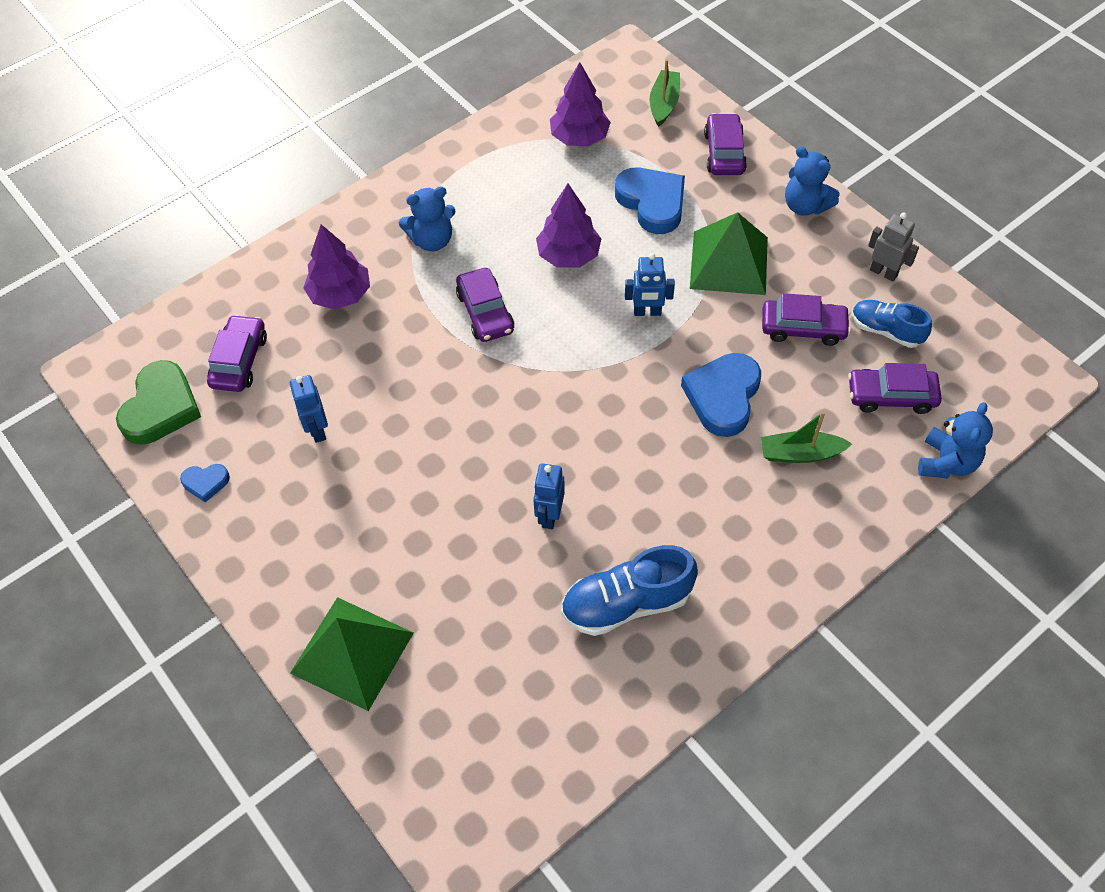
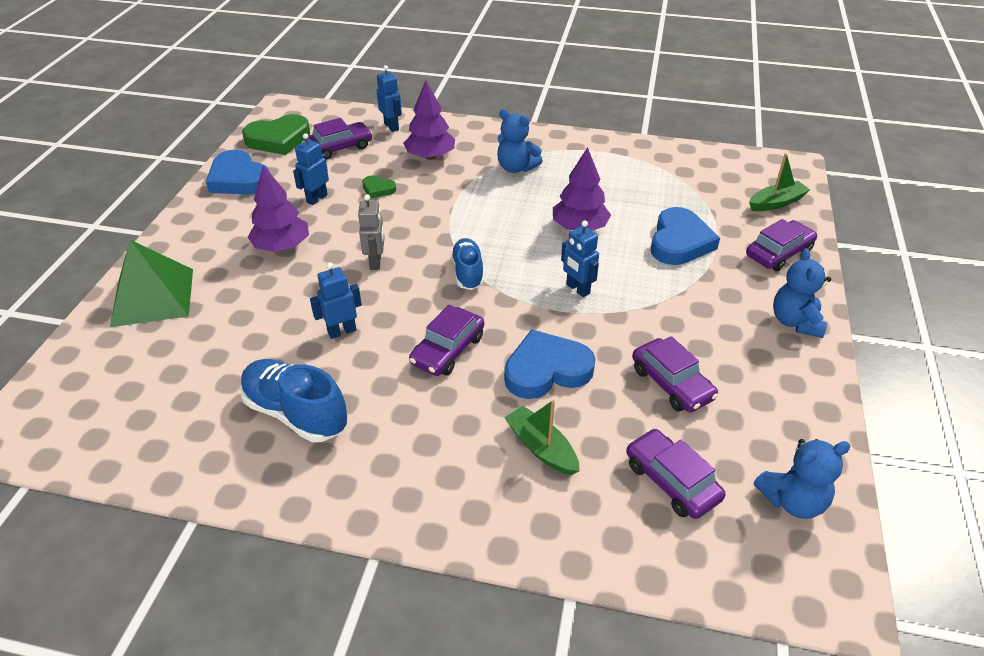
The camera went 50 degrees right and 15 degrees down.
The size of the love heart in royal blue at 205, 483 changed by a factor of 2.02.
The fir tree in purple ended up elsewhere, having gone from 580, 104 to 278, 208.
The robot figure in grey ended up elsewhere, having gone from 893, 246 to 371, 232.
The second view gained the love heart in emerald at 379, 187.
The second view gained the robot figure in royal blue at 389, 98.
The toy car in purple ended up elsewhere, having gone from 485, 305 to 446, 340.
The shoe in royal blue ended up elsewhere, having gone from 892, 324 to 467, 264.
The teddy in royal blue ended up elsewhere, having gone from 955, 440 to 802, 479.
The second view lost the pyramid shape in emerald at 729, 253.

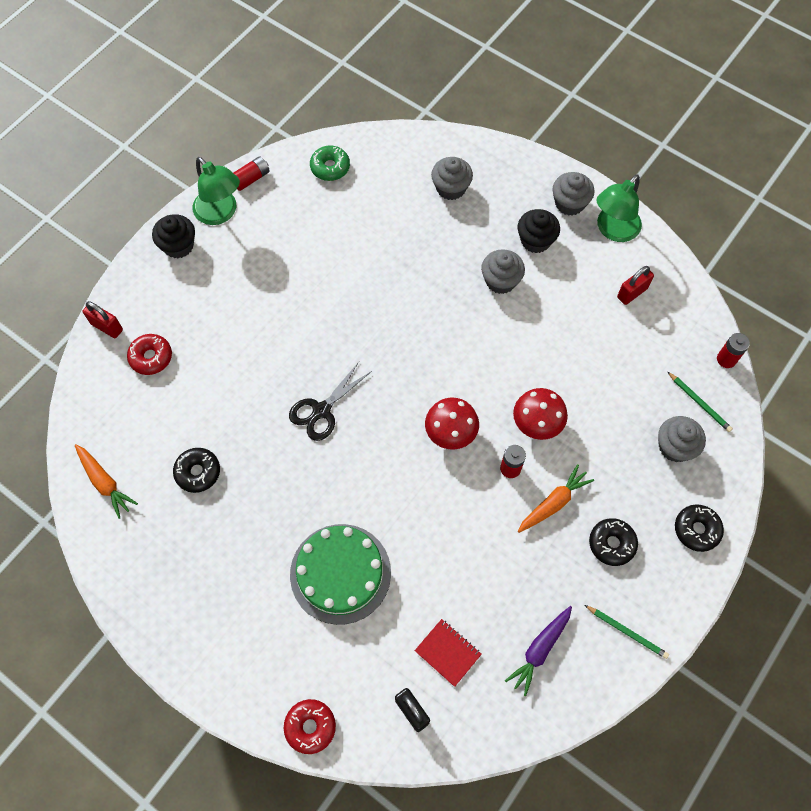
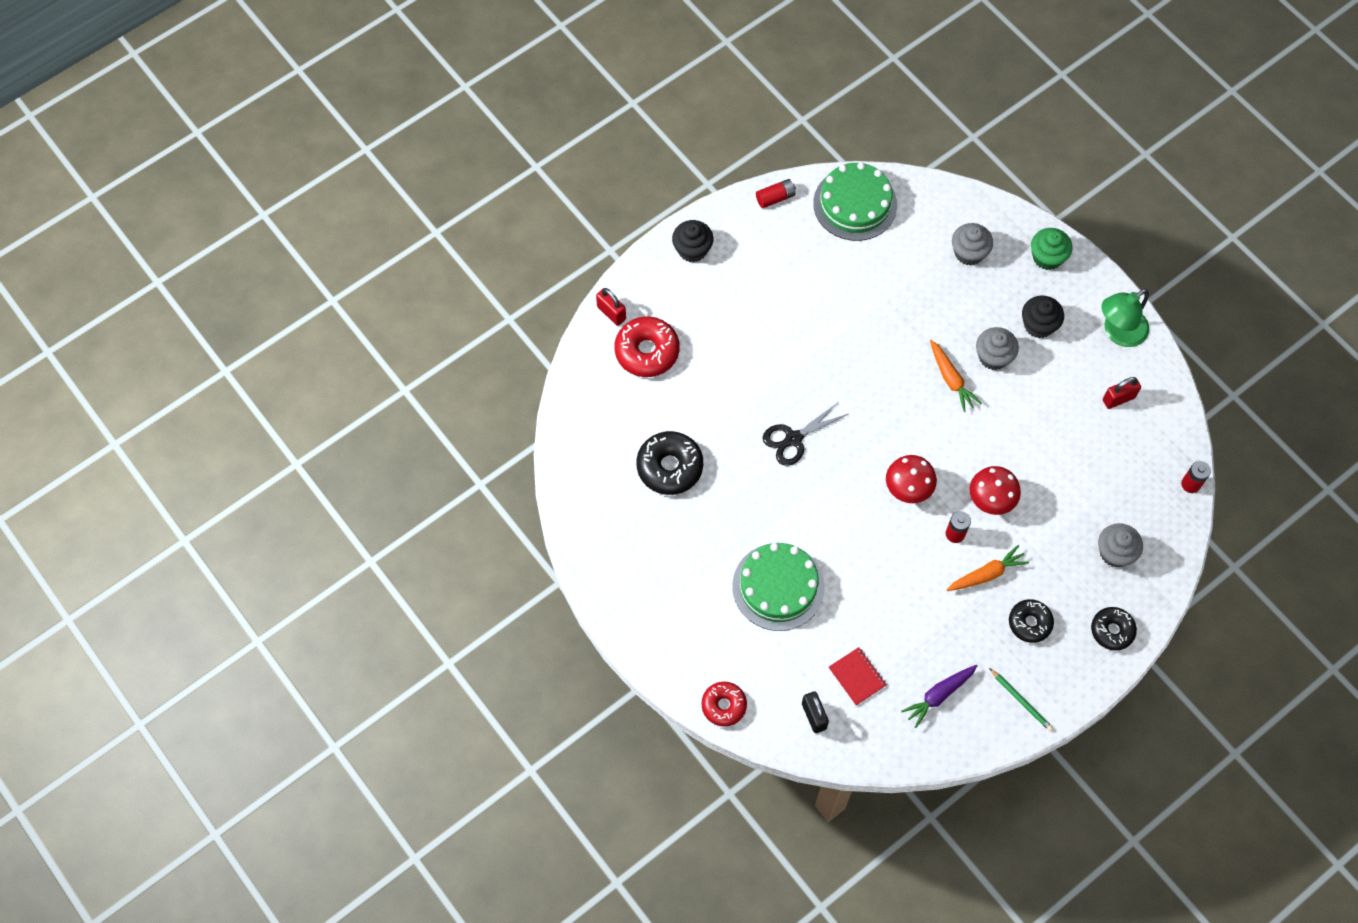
The camera went 15 degrees right and 0 degrees up.
The size of the doughnut in scarlet at 149, 354 changed by a factor of 1.56.
The size of the doughnut in jet-black at 196, 470 changed by a factor of 1.56.
Where the doughnut in emerald stood at 330, 163, the gateau in emerald came to stand at 855, 201.
The toy carrot in orange ended up elsewhere, having gone from 106, 481 to 956, 376.
The second view gained the cupcake in emerald at 1052, 249.
The second view lost the reading lamp in emerald at 216, 191.
The second view lost the cupcake in grey at 573, 194.
The second view lost the lead pencil in emerald at 700, 402.

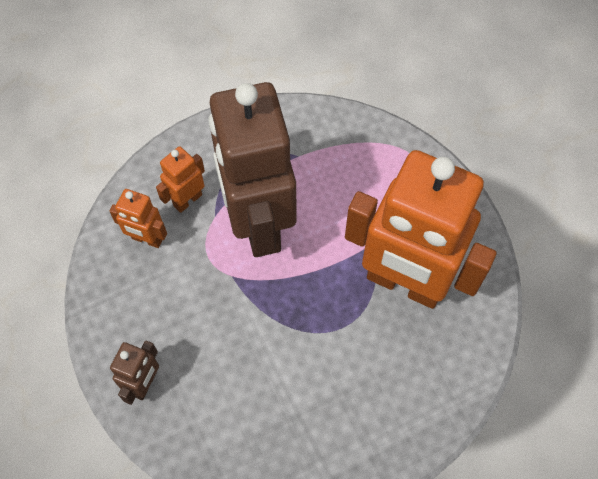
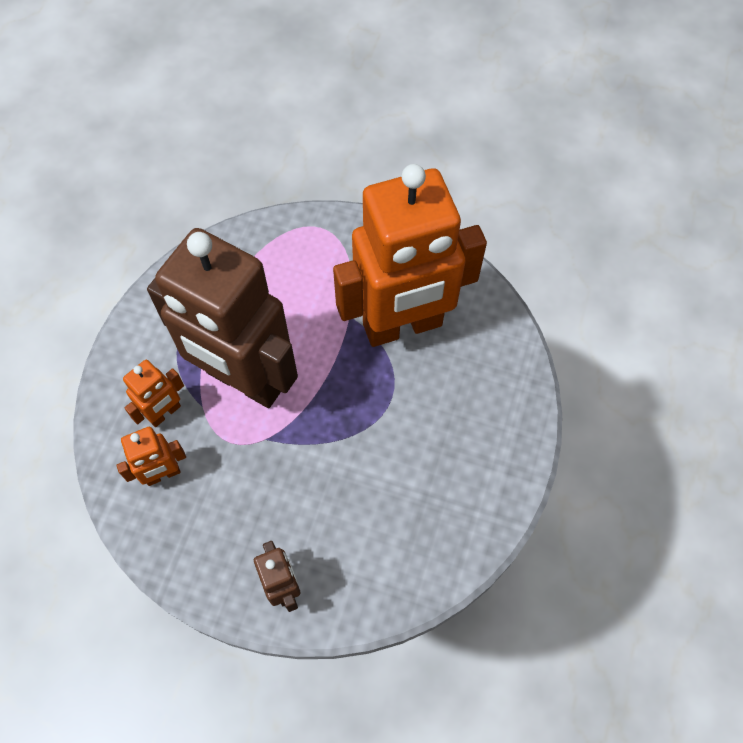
The camera went 45 degrees left and 0 degrees up.
The robot figure in orange at 180, 179 ended up facing another way, 135 degrees counterclockwise from before.

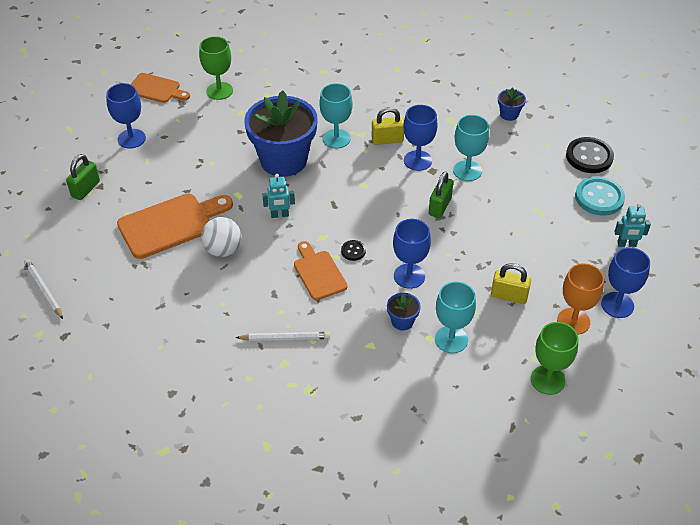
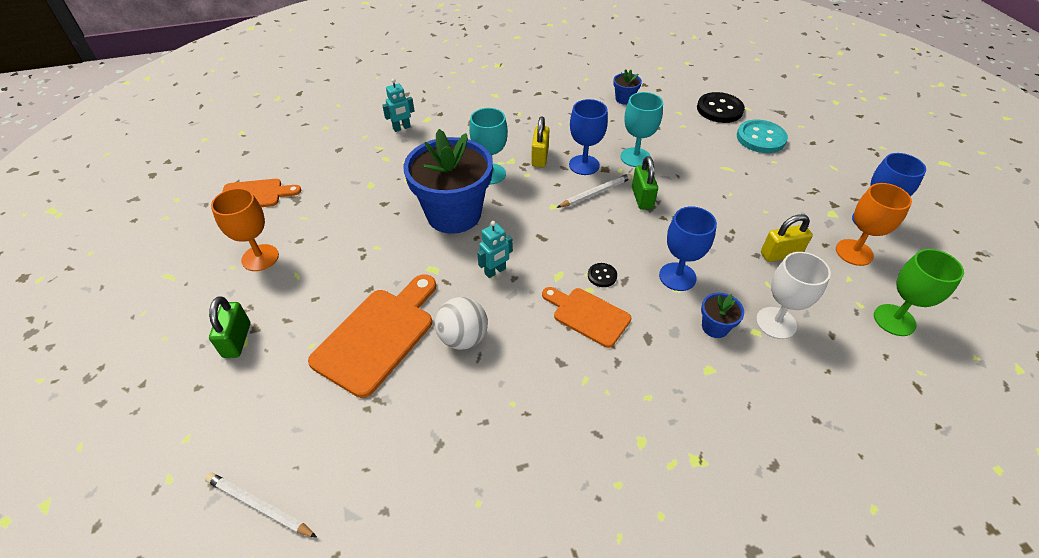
The camera went 30 degrees left and 0 degrees up.
What was the wine glass in royal blue at 126, 116 turned into the wine glass in orange at 245, 229.
The robot figure in teal ended up elsewhere, having gone from 632, 225 to 398, 105.
The padlock in bright yellow at 388, 126 ended up facing another way, 45 degrees counterclockwise from before.
The lead pencil in white ended up elsewhere, having gone from 282, 336 to 594, 190.
What was the wine glass in teal at 455, 317 turned into the wine glass in white at 793, 295.
The second view lost the wine glass in emerald at 216, 68.

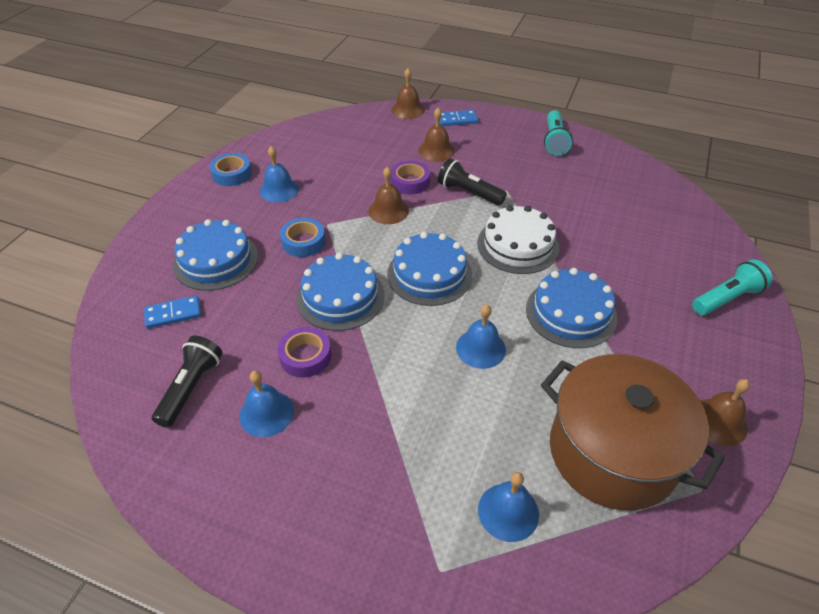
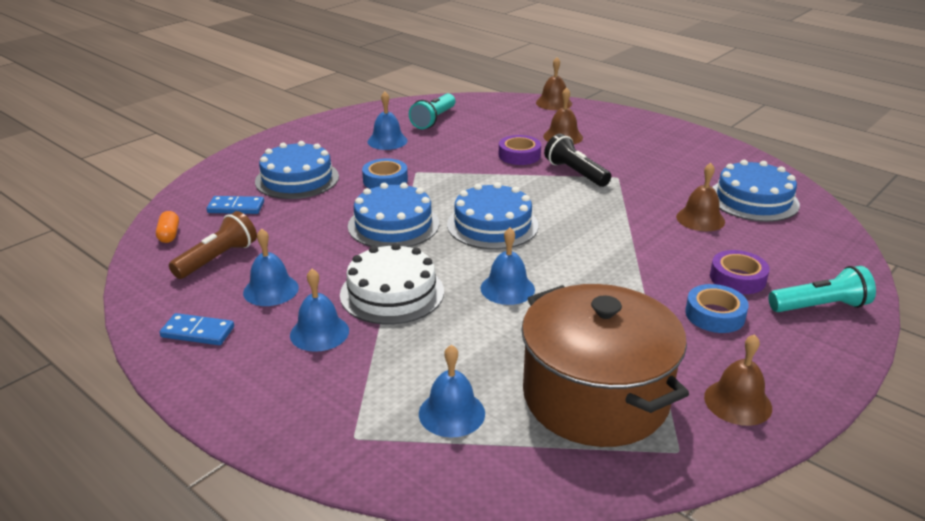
The camera went 20 degrees right and 15 degrees down.
The second view gained the pill shape in orange at 167, 227.
The domino piece in royal blue ended up elsewhere, having gone from 458, 118 to 197, 329.
What was the torch in jet-black at 187, 382 turned into the torch in dark brown at 213, 245.
The second view gained the hand bell in royal blue at 319, 310.
The gateau in white ended up elsewhere, having gone from 518, 239 to 392, 284.
The torch in teal ended up elsewhere, having gone from 558, 133 to 432, 111.
The hand bell in dark brown ended up elsewhere, having gone from 388, 195 to 700, 197.
The tape in royal blue ended up elsewhere, having gone from 231, 169 to 717, 308.
The tape in purple ended up elsewhere, having gone from 305, 352 to 740, 272.
The gateau in royal blue ended up elsewhere, having gone from 572, 308 to 756, 191.

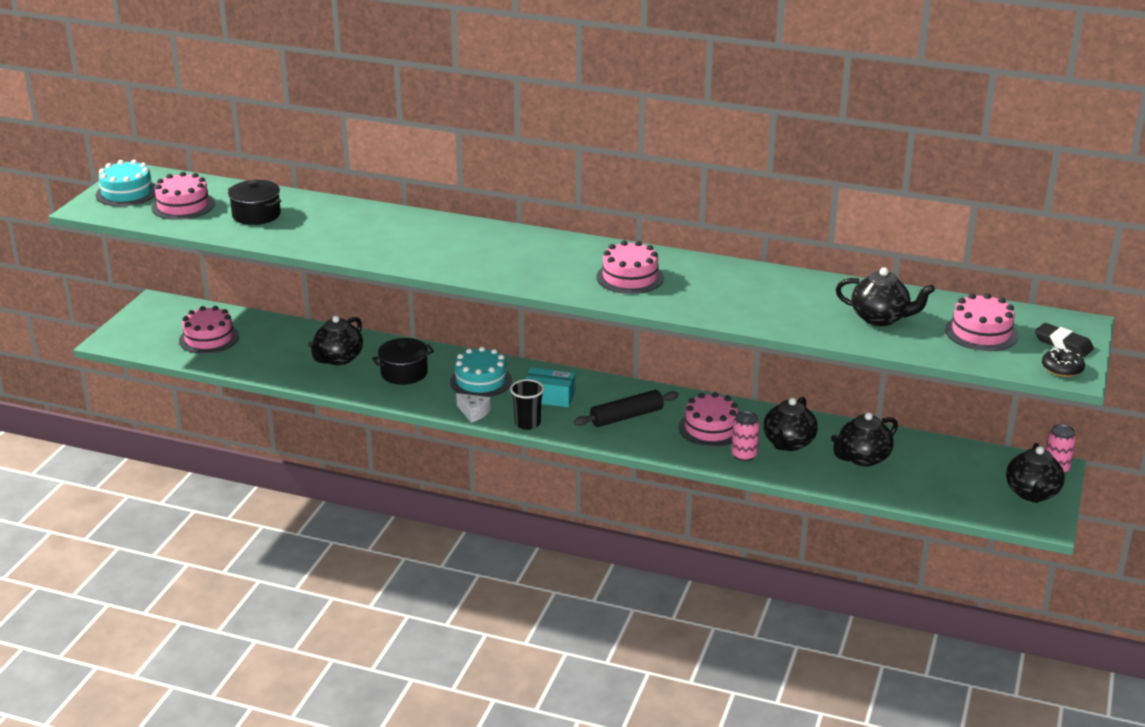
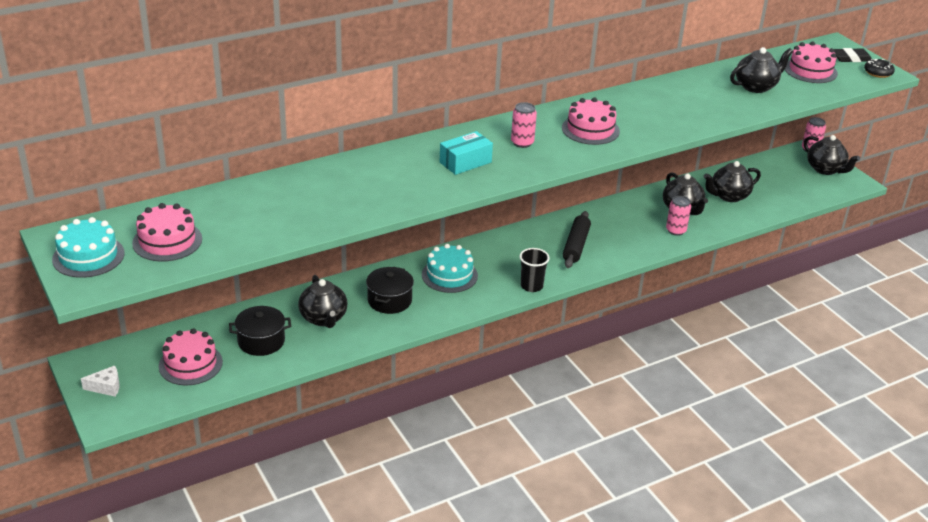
The camera went 50 degrees left and 5 degrees up.
The cheese in white ended up elsewhere, having gone from 473, 408 to 100, 381.
The pot in jet-black ended up elsewhere, having gone from 254, 202 to 260, 331.
The package in teal ended up elsewhere, having gone from 550, 387 to 466, 153.
The second view gained the soda can in rosy at 524, 125.
The tea pot in jet-black at 864, 439 ended up facing another way, 60 degrees clockwise from before.
The second view lost the gateau in rosy at 709, 419.

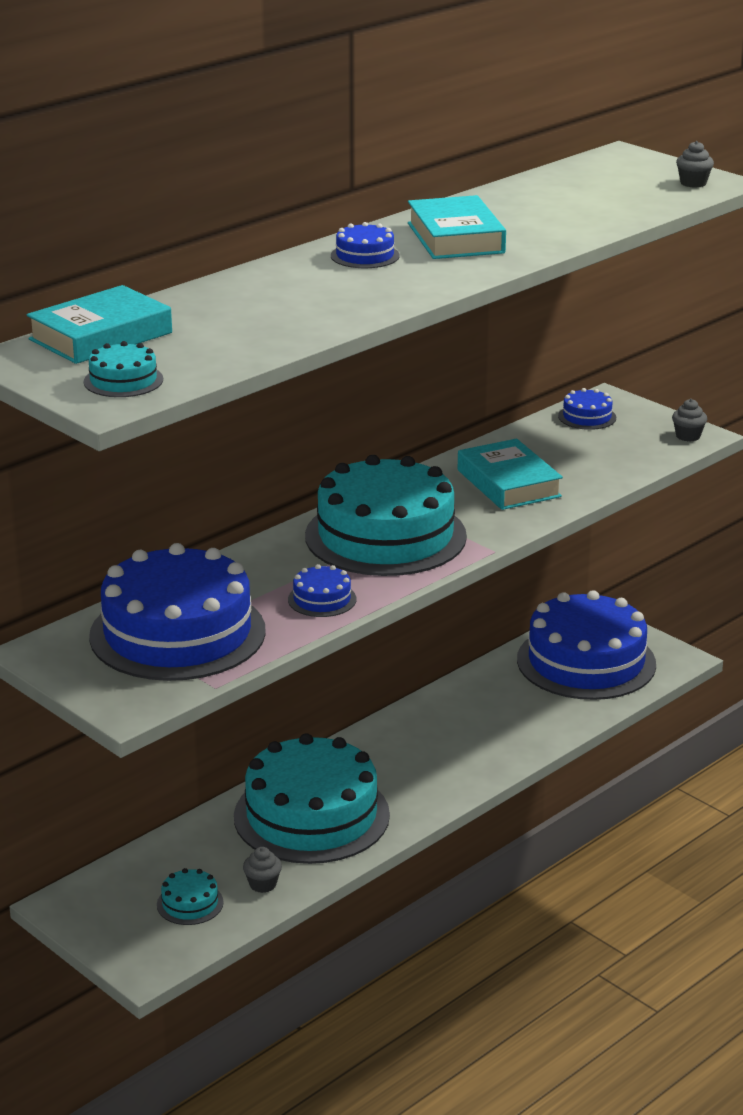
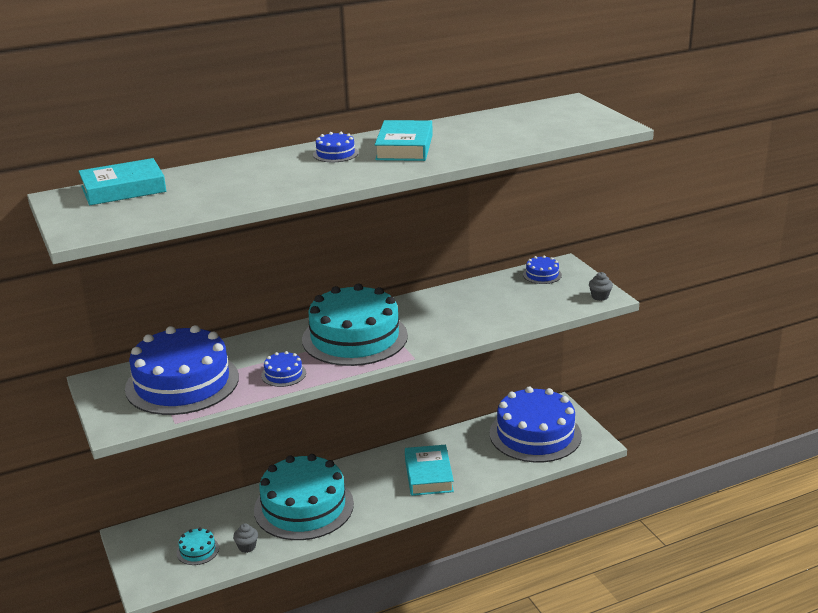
The camera went 20 degrees right and 0 degrees up.
The hardback in teal ended up elsewhere, having gone from 510, 474 to 429, 470.
The second view lost the gateau in teal at 123, 369.
The second view lost the cupcake in grey at 695, 164.

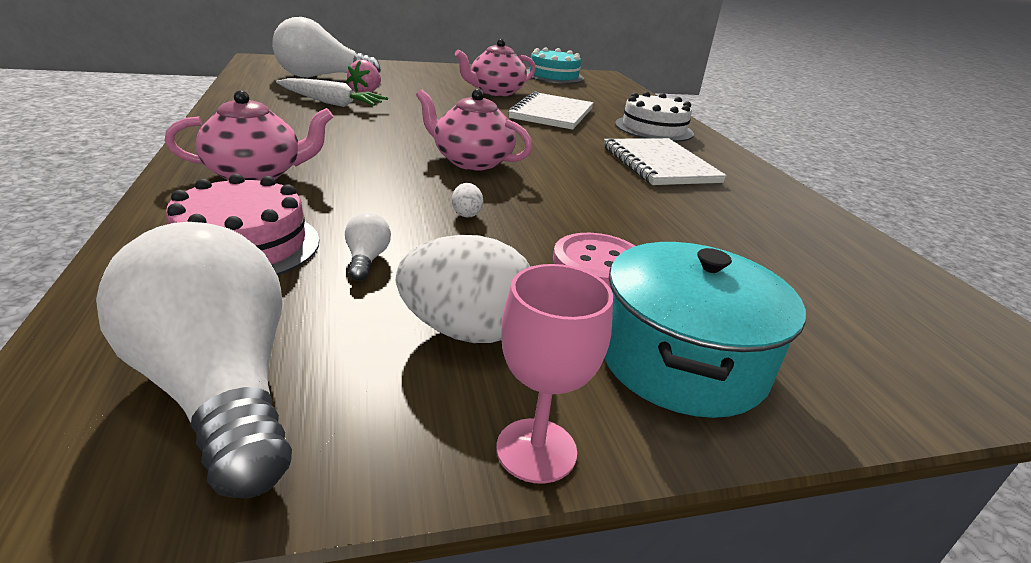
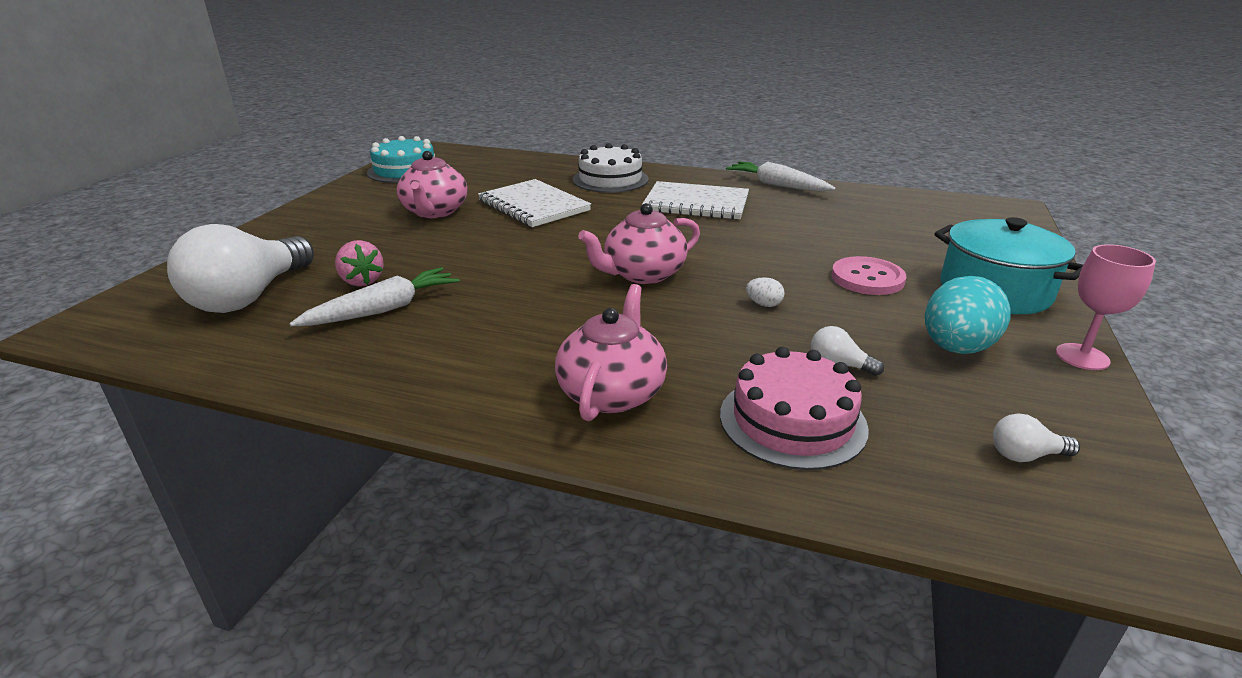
The camera went 55 degrees left and 0 degrees up.
The second view gained the toy carrot in white at 780, 176.
What was the egg shape in white at 463, 289 turned into the egg shape in teal at 967, 315.
The size of the bulb in white at 194, 360 changed by a factor of 0.40.

